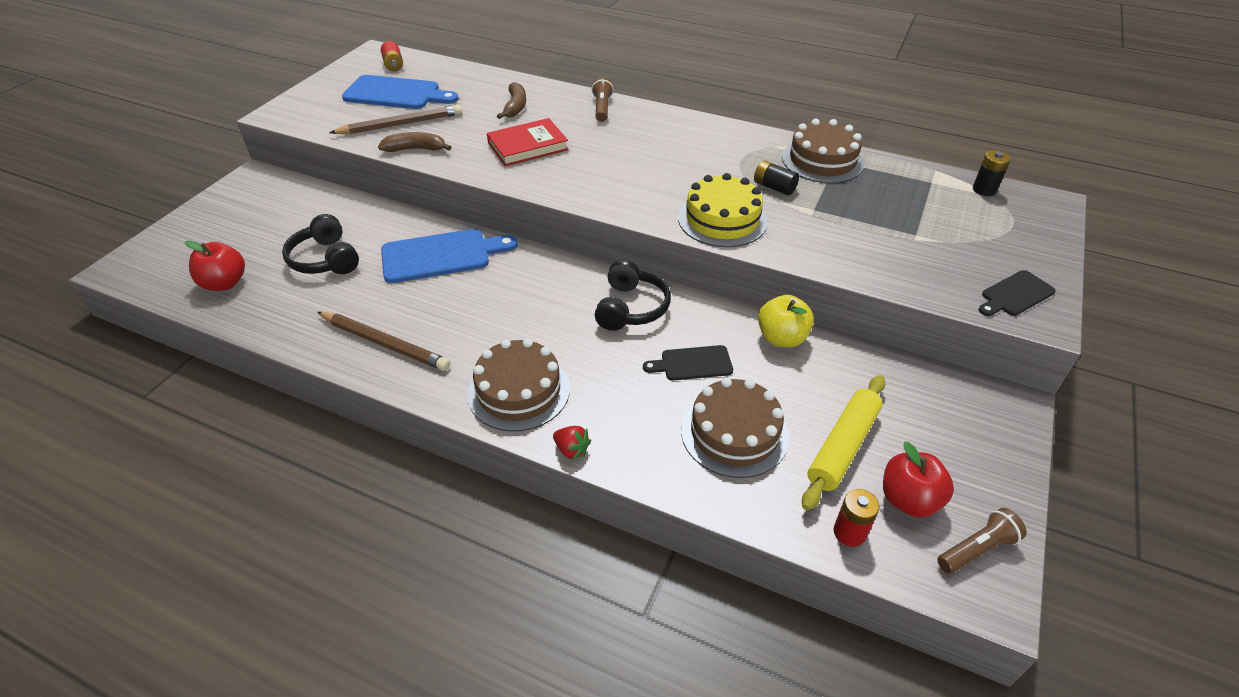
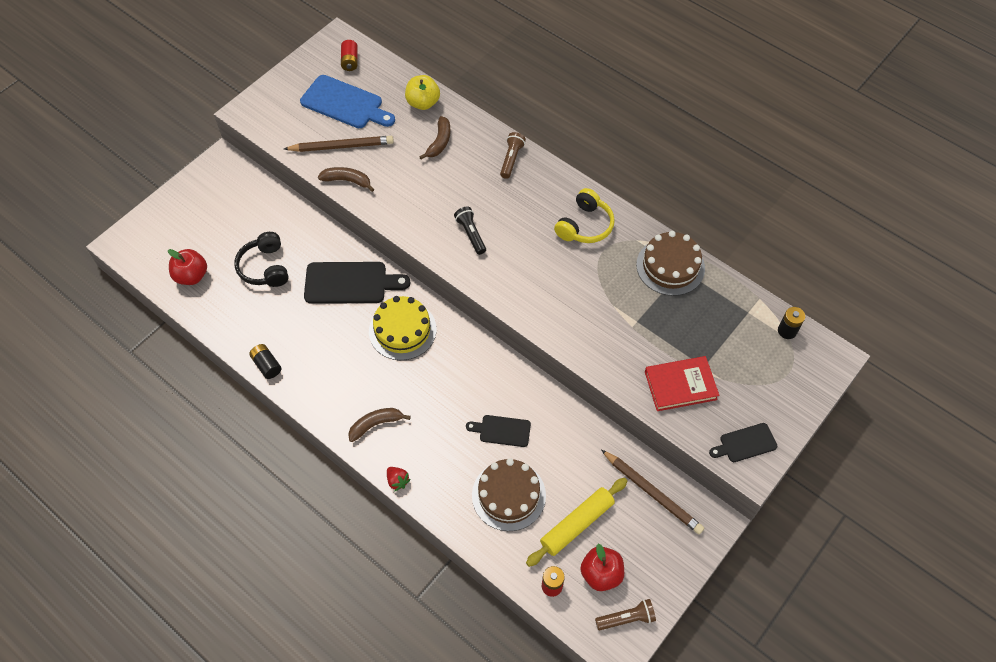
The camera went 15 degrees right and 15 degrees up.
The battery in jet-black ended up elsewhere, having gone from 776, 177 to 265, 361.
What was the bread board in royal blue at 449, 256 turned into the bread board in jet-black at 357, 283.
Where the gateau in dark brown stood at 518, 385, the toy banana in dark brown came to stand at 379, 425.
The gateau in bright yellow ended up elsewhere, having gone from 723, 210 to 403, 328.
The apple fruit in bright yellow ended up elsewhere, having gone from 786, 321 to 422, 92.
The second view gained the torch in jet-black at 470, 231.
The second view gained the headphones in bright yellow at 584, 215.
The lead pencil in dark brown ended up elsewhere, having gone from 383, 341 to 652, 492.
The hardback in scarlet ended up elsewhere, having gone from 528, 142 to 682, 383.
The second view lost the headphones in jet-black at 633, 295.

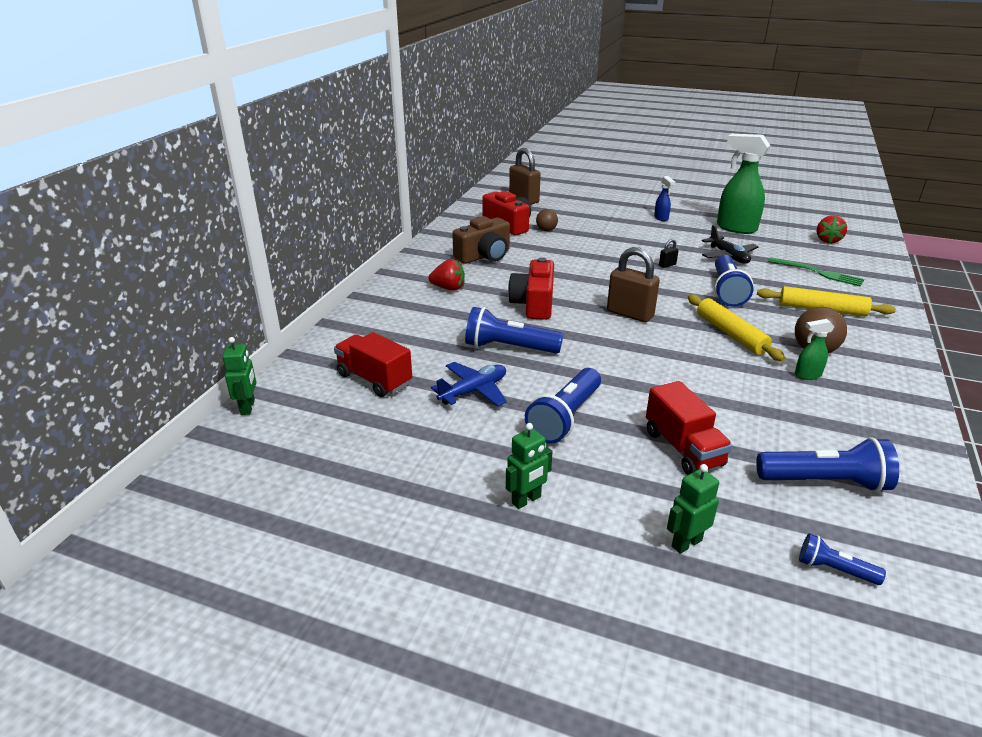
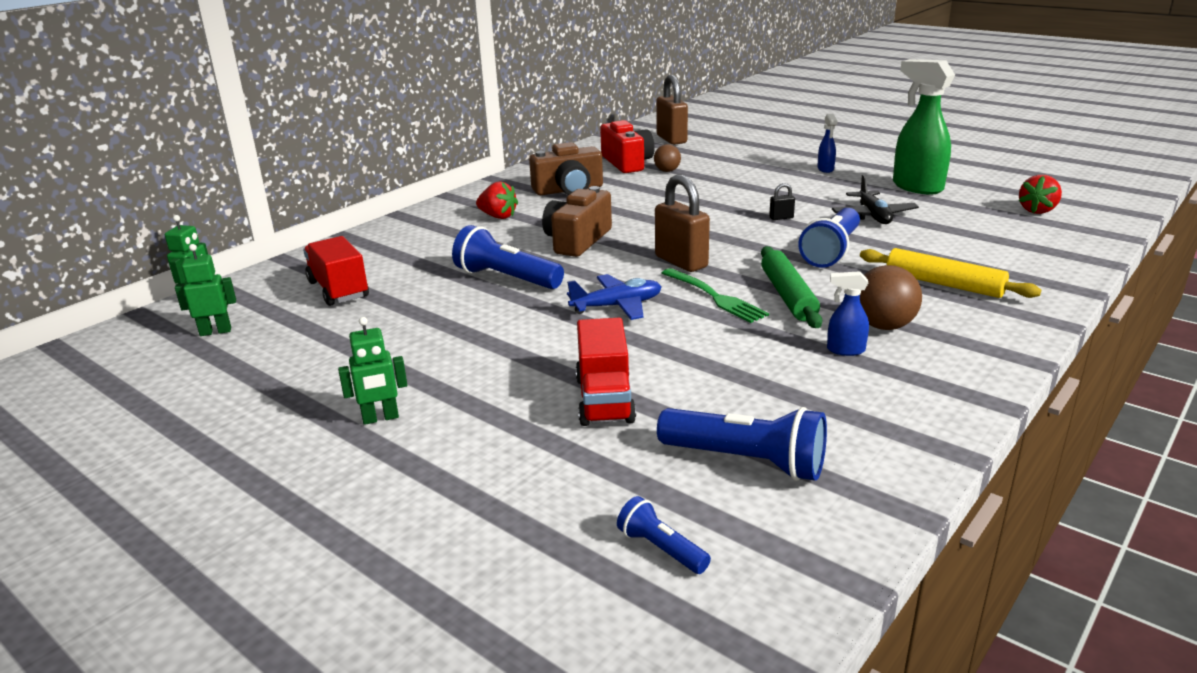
The camera went 20 degrees right and 5 degrees down.
The robot figure in emerald ended up elsewhere, having gone from 693, 509 to 205, 290.
What was the photo camera in scarlet at 531, 288 turned into the photo camera in dark brown at 577, 221.
The toy plane in royal blue ended up elsewhere, having gone from 469, 384 to 614, 297.
The dinner fork in emerald ended up elsewhere, having gone from 816, 272 to 715, 295.
What was the dough roller in bright yellow at 736, 327 turned into the dough roller in emerald at 791, 287.
What was the spray bottle in emerald at 814, 349 turned into the spray bottle in royal blue at 848, 313.
The second view lost the torch in royal blue at 563, 406.

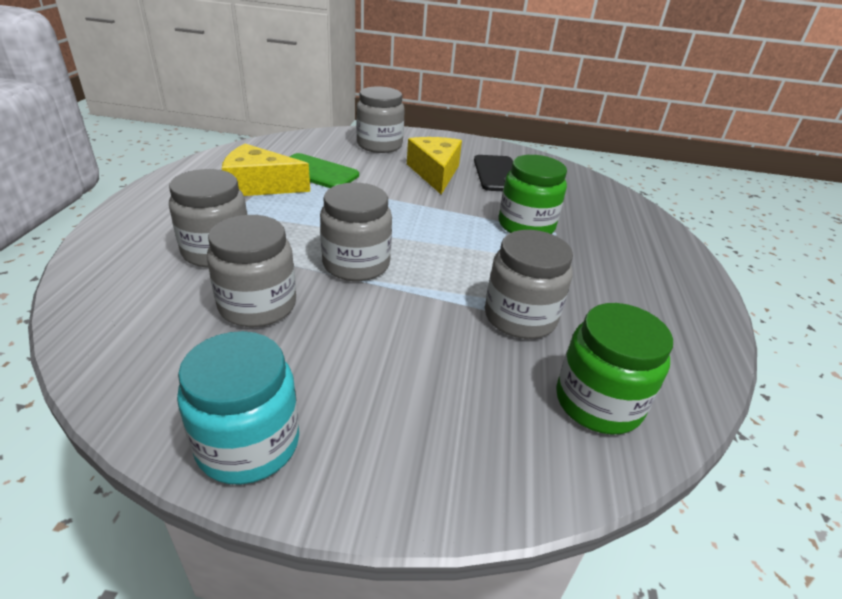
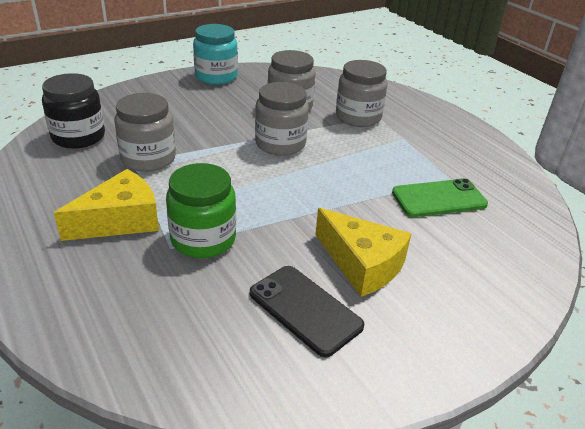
The camera went 140 degrees right and 0 degrees up.
What was the preserve jar in emerald at 614, 369 turned into the preserve jar in jet-black at 73, 111.
The cheese in bright yellow ended up elsewhere, having gone from 266, 170 to 106, 205.
The second view lost the preserve jar in grey at 380, 119.

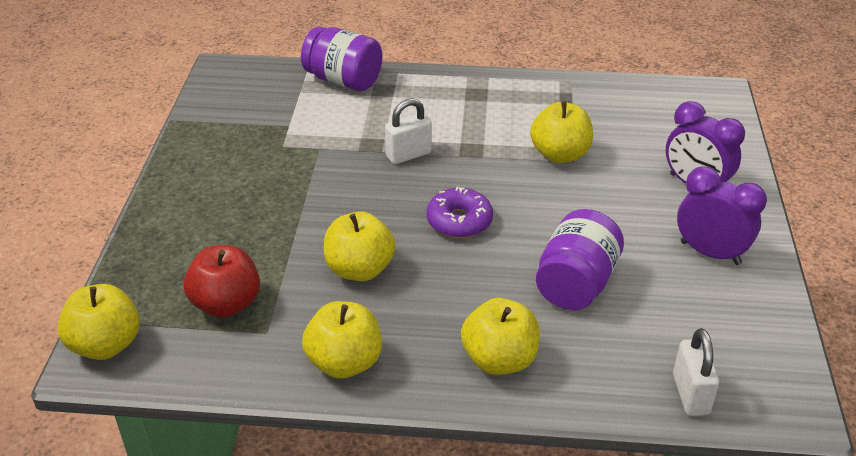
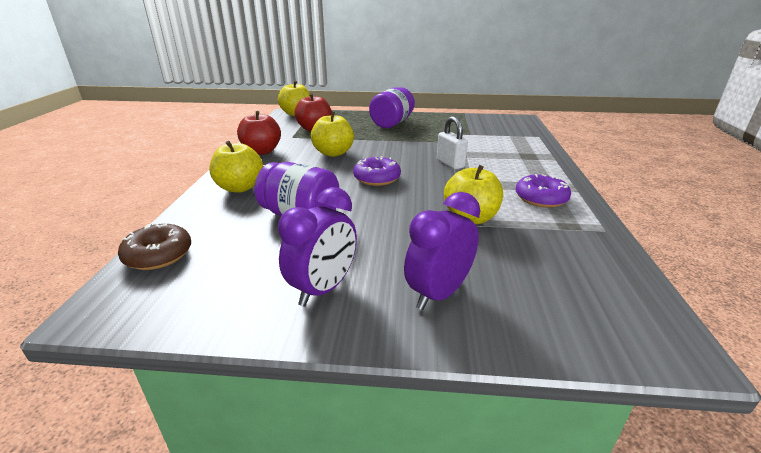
The camera went 90 degrees right and 10 degrees down.
Where the padlock in white stood at 696, 372, the doughnut in dark brown came to stand at 154, 246.
What was the apple fruit in bright yellow at 342, 340 turned into the apple fruit in scarlet at 259, 133.
The preserve jar in purple ended up elsewhere, having gone from 342, 58 to 392, 107.
The second view gained the doughnut in purple at 543, 191.

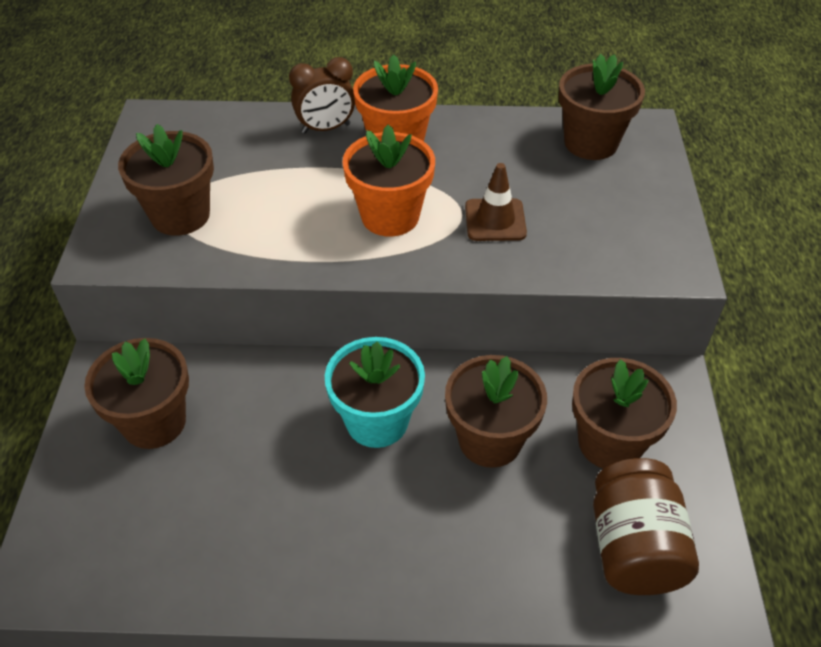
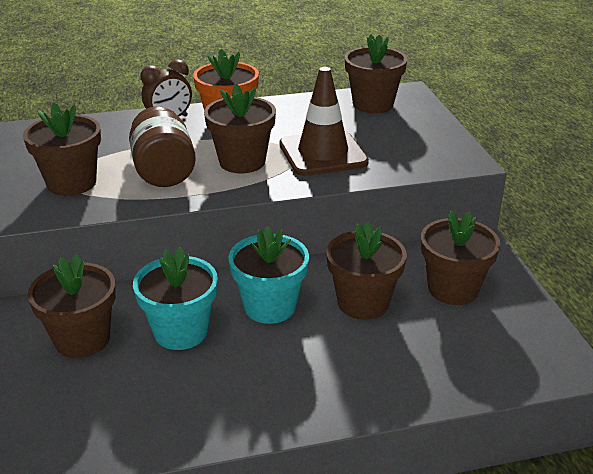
The camera went 15 degrees left and 15 degrees down.
The preserve jar in dark brown ended up elsewhere, having gone from 646, 526 to 162, 146.
The second view gained the plant pot in teal at 175, 298.
What was the plant pot in orange at 389, 180 turned into the plant pot in dark brown at 240, 128.
The size of the traffic cone in dark brown at 496, 202 changed by a factor of 1.67.

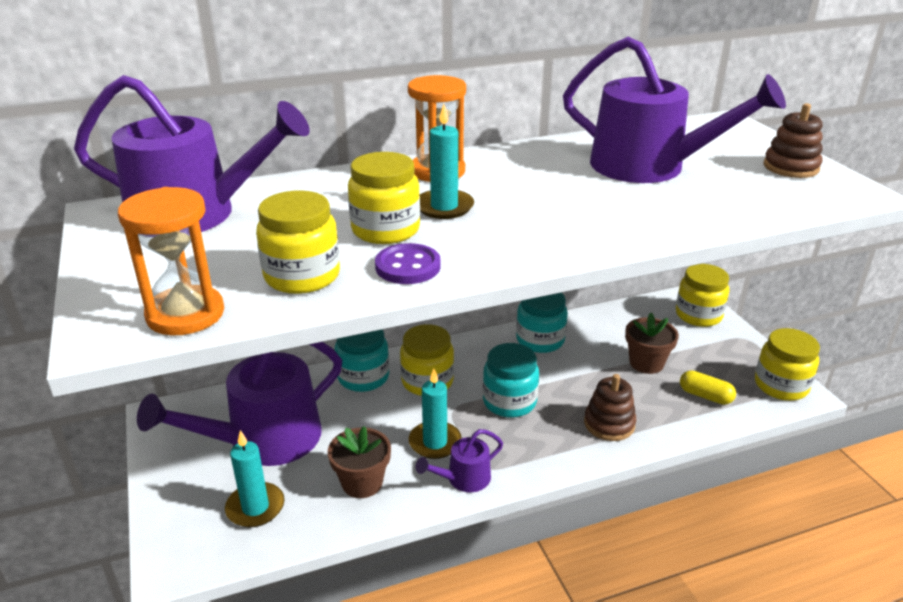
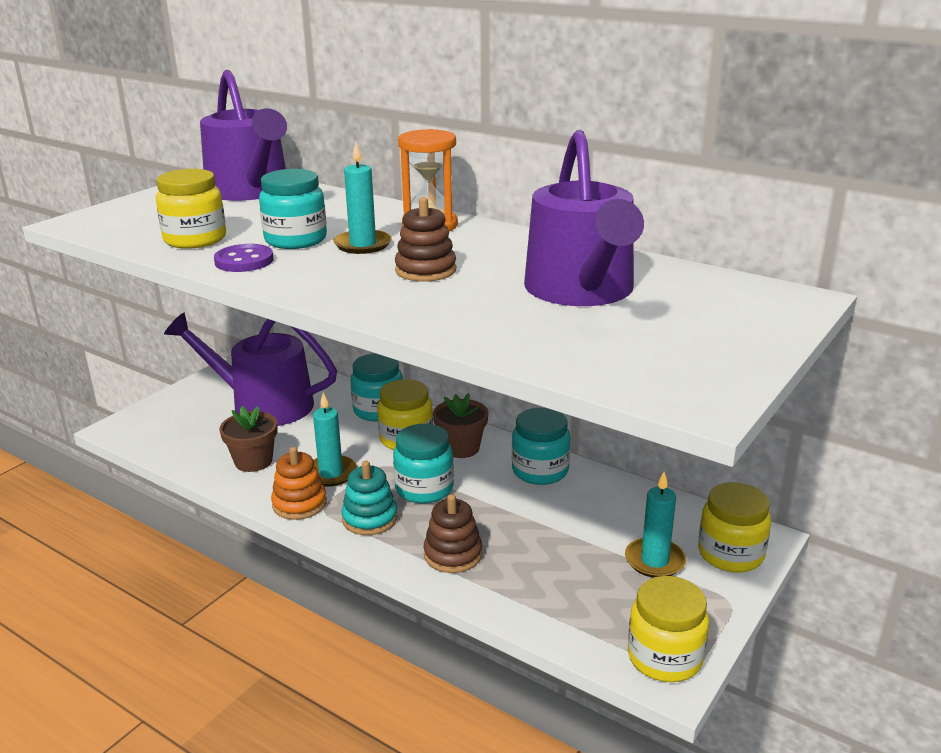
The camera went 55 degrees right and 5 degrees down.
What was the preserve jar in bright yellow at 384, 198 turned into the preserve jar in teal at 293, 209.
Where the watering pot in purple stood at 459, 460, the stacking rings in orange came to stand at 299, 483.
The second view gained the stacking rings in teal at 369, 498.
The stacking rings in dark brown ended up elsewhere, having gone from 793, 140 to 425, 239.
The plant pot in dark brown ended up elsewhere, having gone from 652, 343 to 461, 425.
The wax candle in teal ended up elsewhere, having gone from 255, 478 to 655, 525.
The second view lost the hourglass in orange at 171, 261.
The second view lost the pill shape in bright yellow at 708, 387.

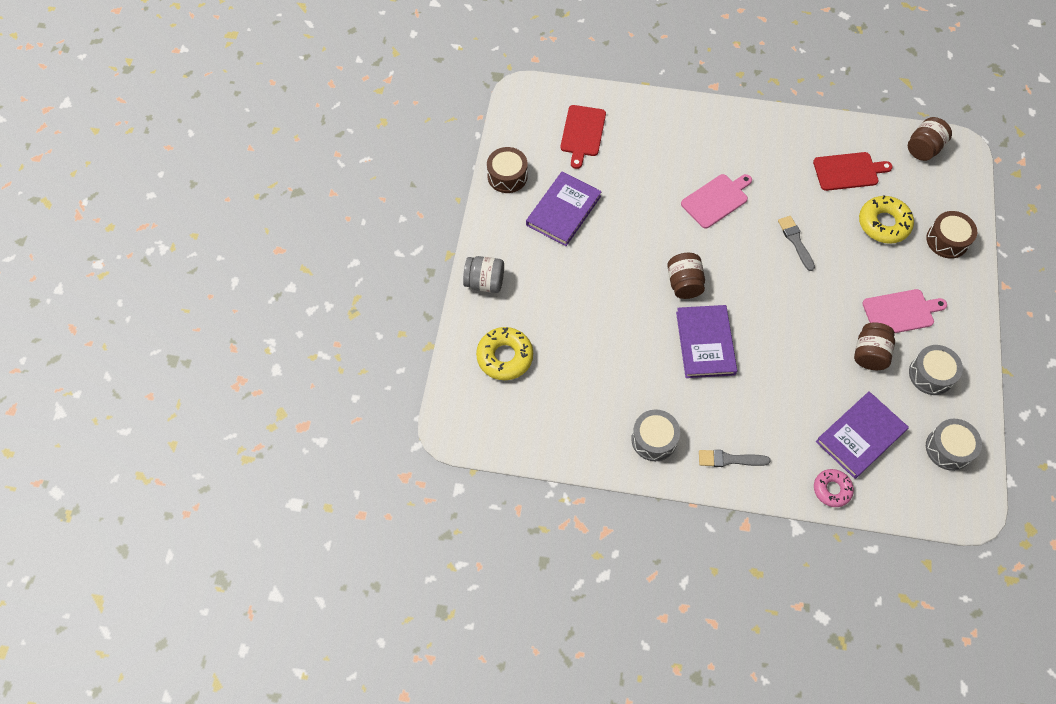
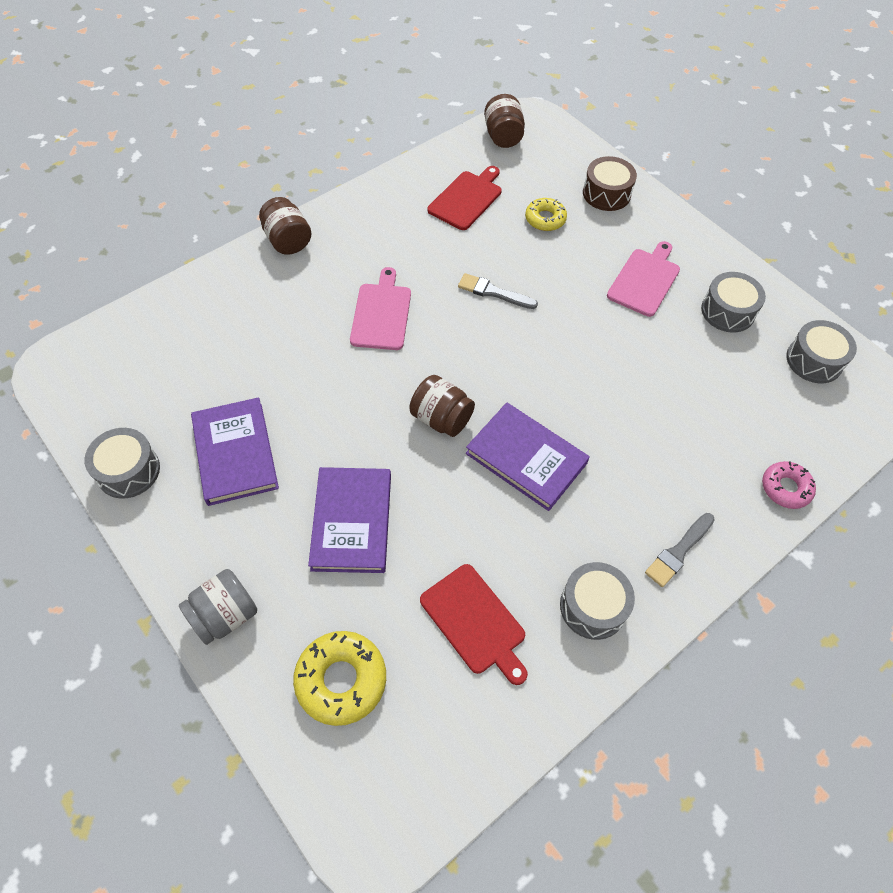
The camera went 50 degrees left and 5 degrees down.
What was the snare drum in dark brown at 507, 170 turned into the snare drum in grey at 122, 463.
The preserve jar in dark brown ended up elsewhere, having gone from 874, 346 to 285, 226.
The hardback in purple ended up elsewhere, having gone from 862, 435 to 349, 520.
The bread board in scarlet ended up elsewhere, having gone from 583, 137 to 474, 624.
The size of the doughnut in bright yellow at 886, 219 changed by a factor of 0.65.

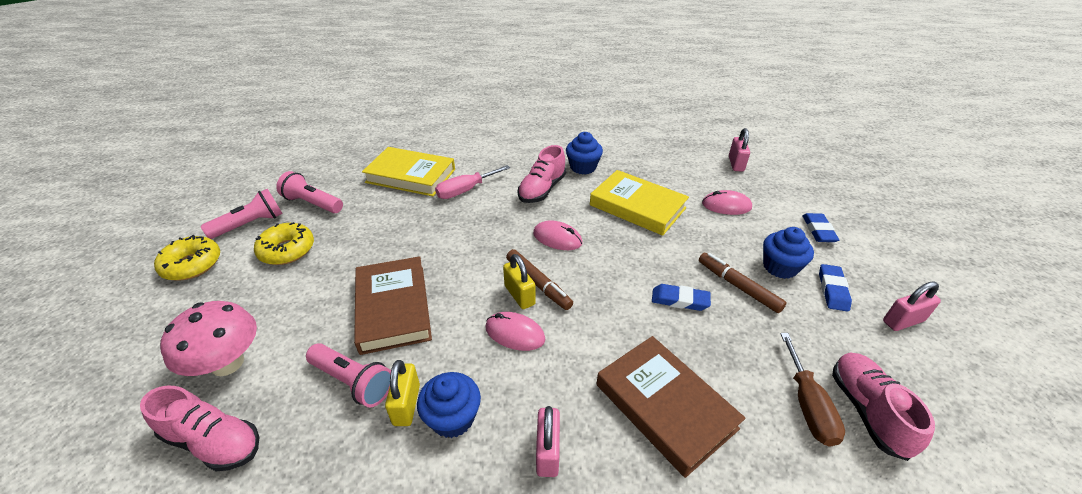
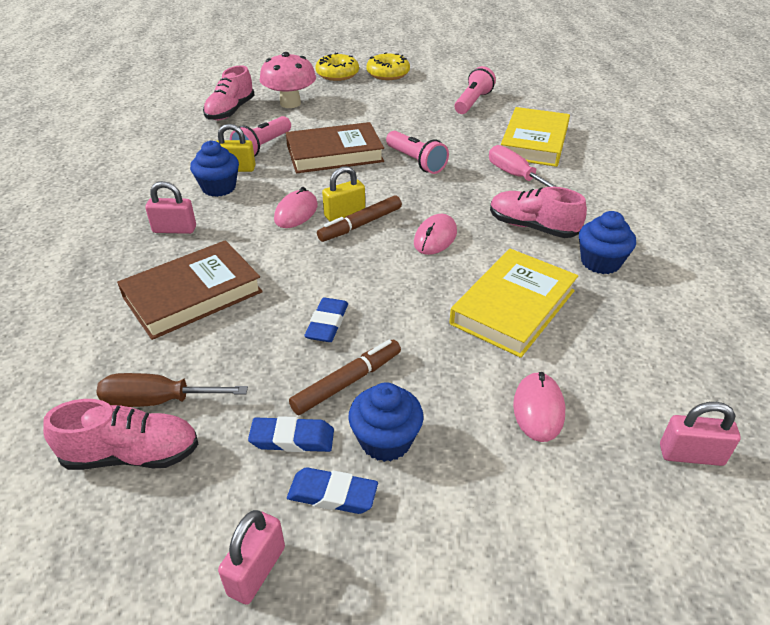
The camera went 90 degrees right and 0 degrees up.
The padlock in rosy at 912, 306 ended up facing another way, 45 degrees clockwise from before.
The eraser in royal blue ended up elsewhere, having gone from 820, 227 to 291, 434.
The doughnut in bright yellow ended up elsewhere, having gone from 284, 243 to 337, 67.
The torch in rosy ended up elsewhere, having gone from 242, 214 to 417, 152.

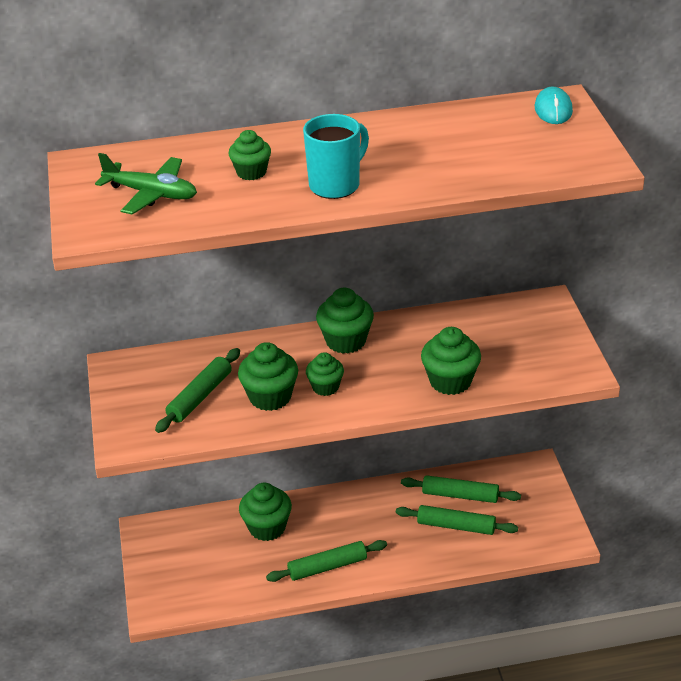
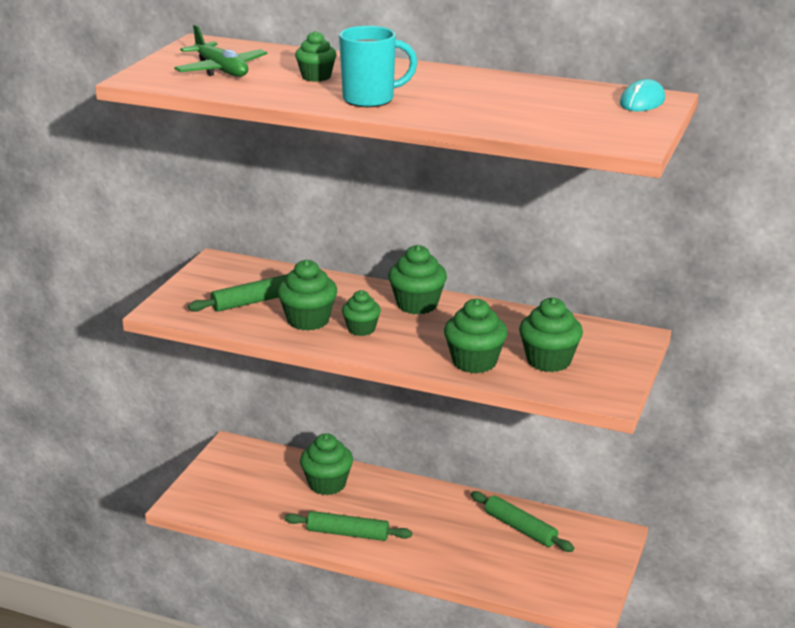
The camera went 30 degrees right and 10 degrees down.
The second view gained the cupcake in emerald at 551, 335.
The second view lost the dough roller in emerald at 457, 520.

